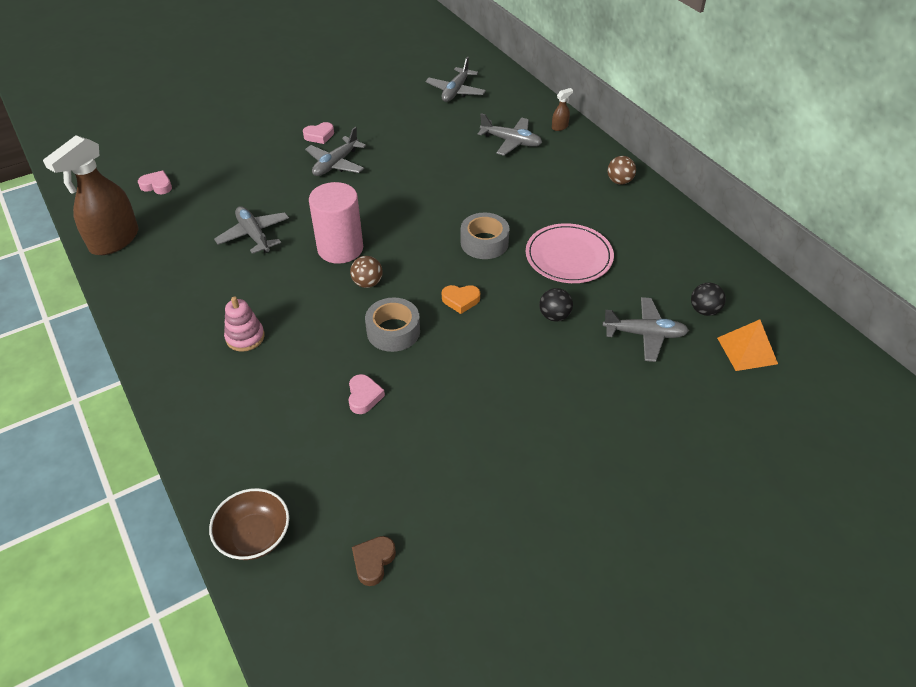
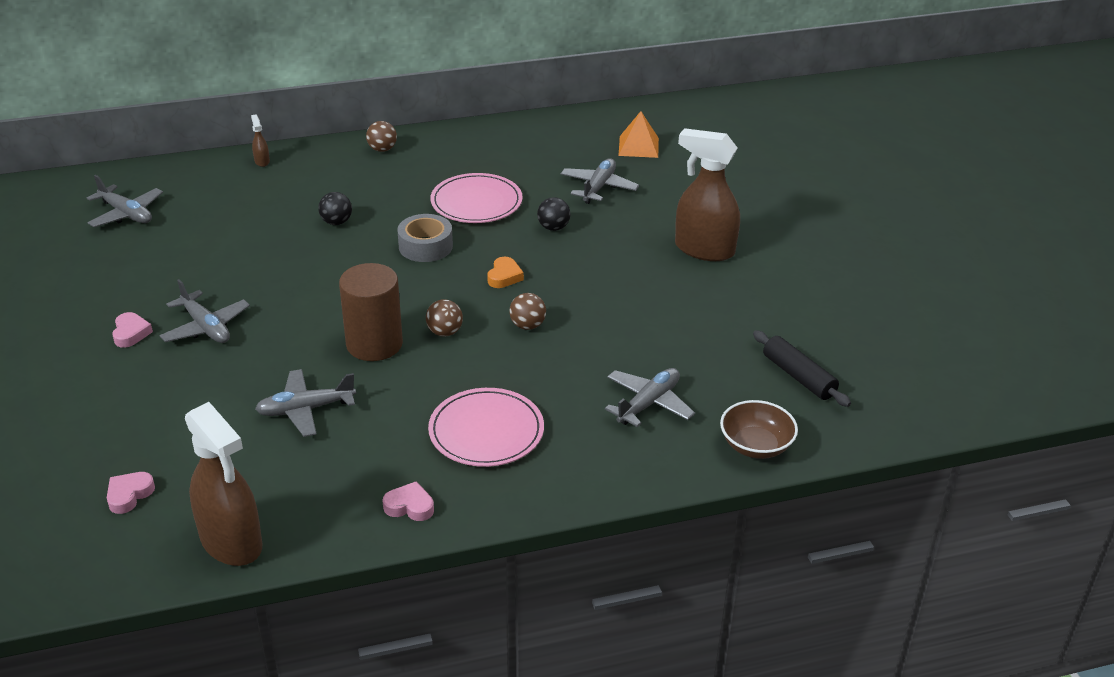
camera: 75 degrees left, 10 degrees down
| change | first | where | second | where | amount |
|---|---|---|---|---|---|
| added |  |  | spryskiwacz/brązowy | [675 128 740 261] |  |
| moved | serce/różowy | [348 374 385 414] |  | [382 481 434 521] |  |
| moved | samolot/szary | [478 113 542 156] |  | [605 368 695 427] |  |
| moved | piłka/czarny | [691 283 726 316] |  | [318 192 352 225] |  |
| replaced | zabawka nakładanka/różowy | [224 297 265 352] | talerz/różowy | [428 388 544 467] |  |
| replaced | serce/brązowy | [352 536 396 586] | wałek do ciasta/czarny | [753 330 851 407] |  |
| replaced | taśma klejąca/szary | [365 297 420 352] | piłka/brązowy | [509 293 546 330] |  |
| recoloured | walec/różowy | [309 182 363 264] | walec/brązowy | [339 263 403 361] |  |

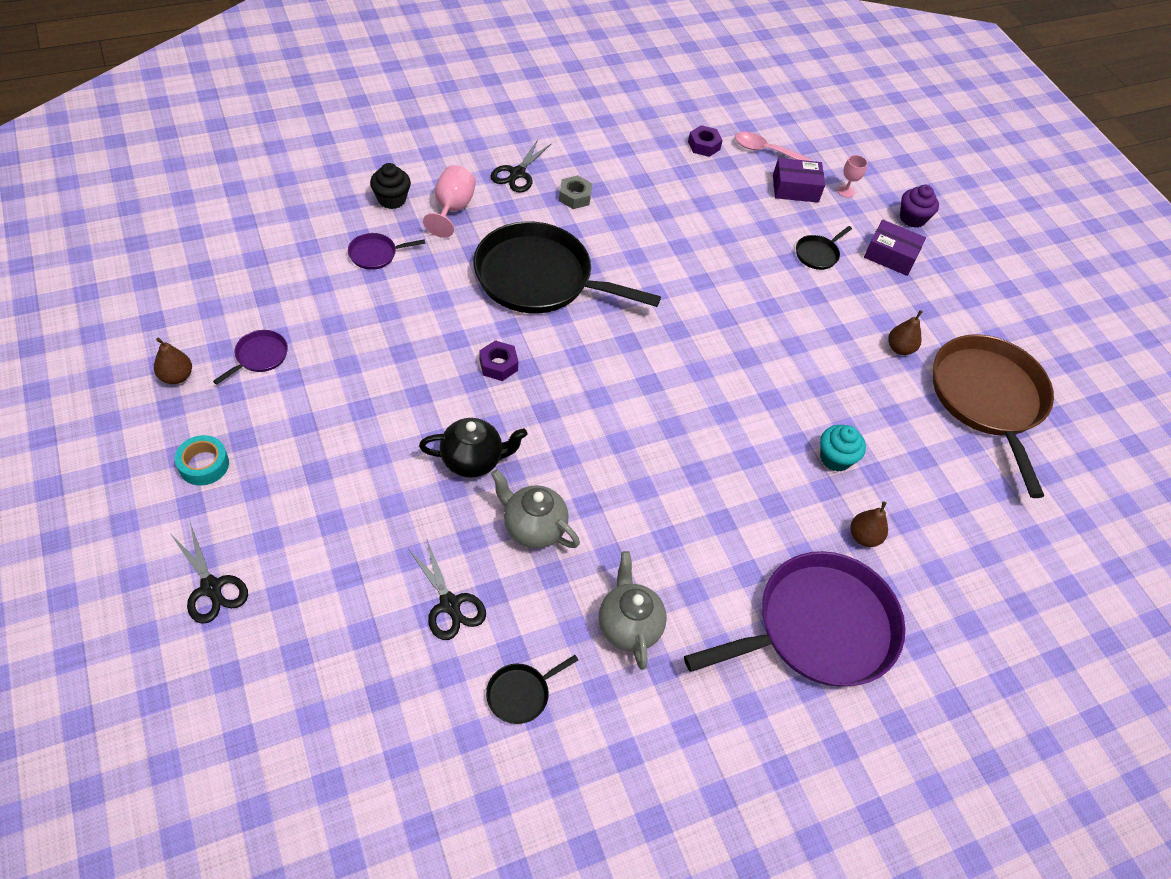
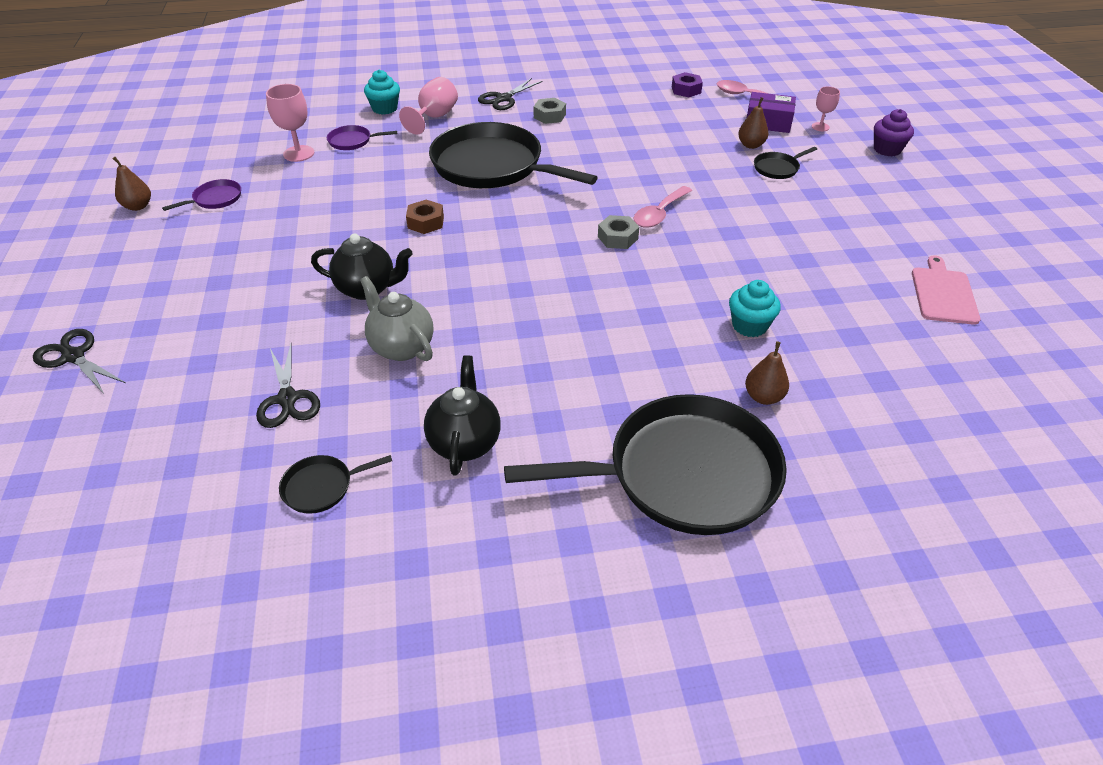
camera: 20 degrees right, 10 degrees down
| change | first | where | second | where | amount |
|---|---|---|---|---|---|
| removed | taśma klejąca/turkusowy | [175 435 229 485] |  |  |  |
| removed | pudełko/fioletowy | [864 220 926 276] |  |  |  |
| added |  |  | kielich/różowy | [266 84 314 162] |  |
| added |  |  | nakrętka/szary | [598 215 639 249] |  |
| added |  |  | łyżka/różowy | [633 186 692 228] |  |
| moved | gruszka/brązowy | [888 310 923 355] |  | [738 97 769 149] |  |
| replaced | patelnia/brązowy | [933 334 1054 498] | deska do krojenia/różowy | [912 256 981 325] |  |
| recoloured | muffinka/czarny | [370 163 411 209] | muffinka/turkusowy | [364 70 400 114] |  |
| recoloured | nakrętka/fioletowy | [480 340 518 381] | nakrętka/brązowy | [406 200 444 234] |  |
| recoloured | imbryk/szary | [599 551 667 670] | imbryk/czarny | [424 355 501 476] |  |
| recoloured | patelnia/fioletowy | [684 551 905 687] | patelnia/czarny | [504 394 787 535] |  |
| turned | nożyczki/czarny | [171 523 248 624] |  | [33 329 126 395] | 150 degrees clockwise |

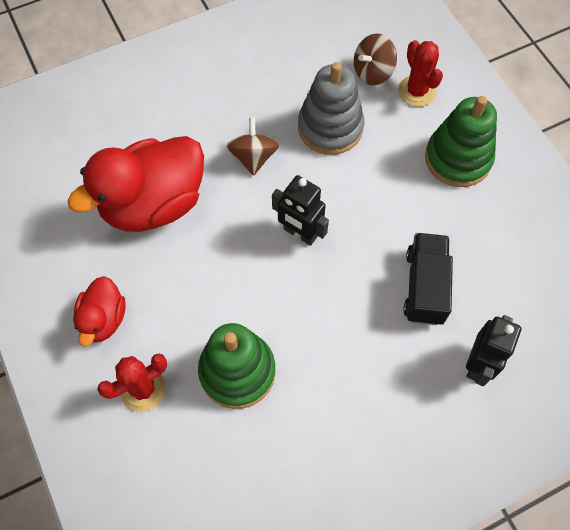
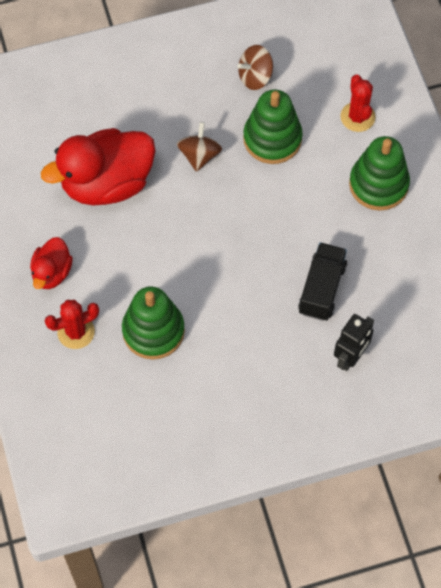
camera: 10 degrees right, 0 degrees up
| change | first | where | second | where | amount |
|---|---|---|---|---|---|
| removed | robot/czarny | [272 175 329 246] |  |  |  |
| moved | bączek/brązowy | [354 34 397 85] |  | [238 45 273 90] |  |
| recoloured | zabawka nakładanka/szary | [298 62 364 155] | zabawka nakładanka/zielony | [243 90 303 164] |  |

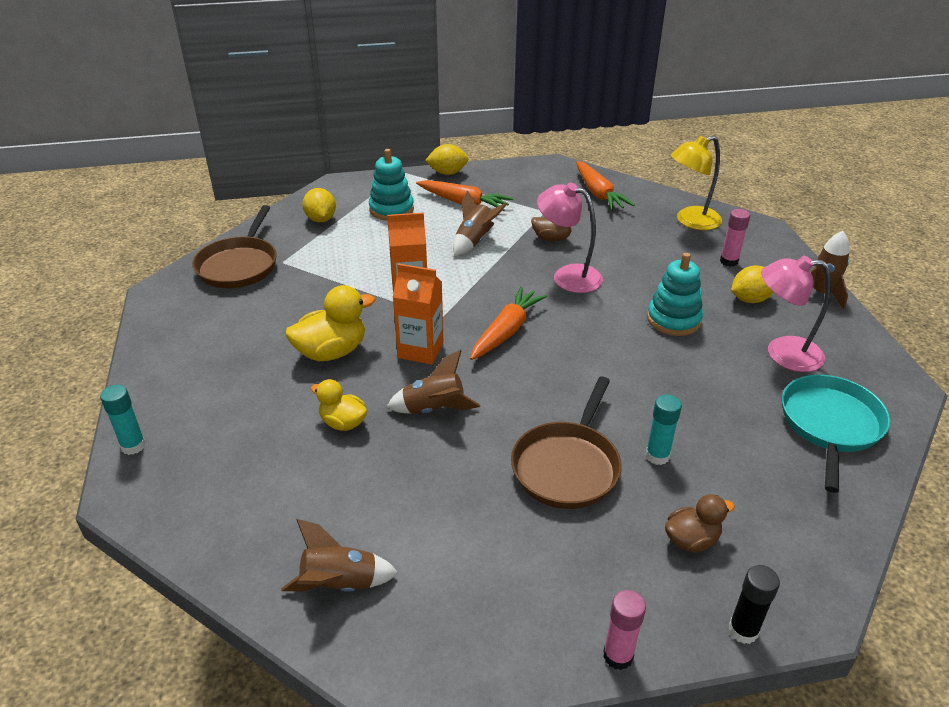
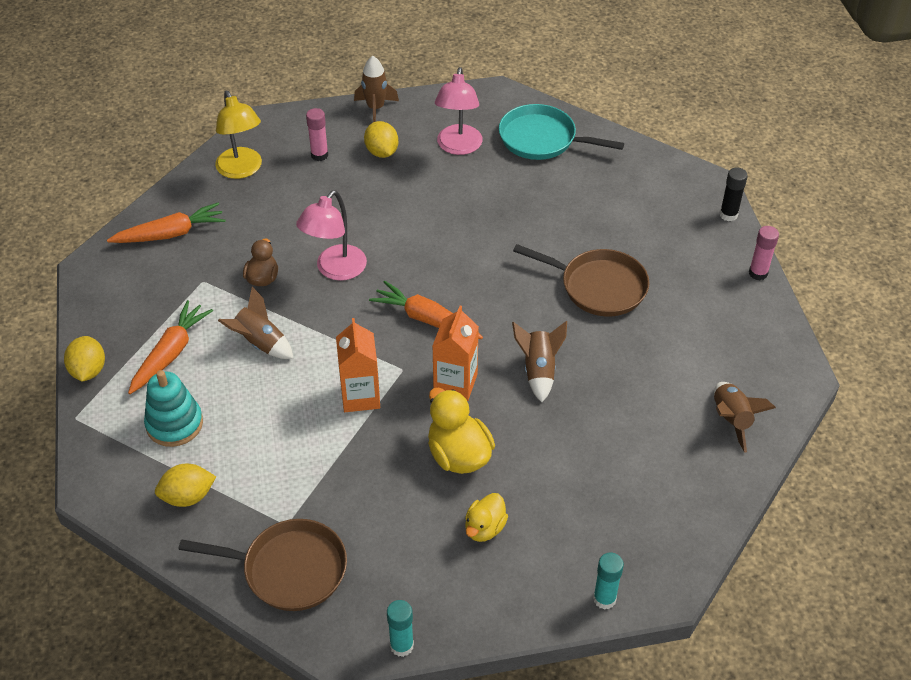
camera: 90 degrees left, 10 degrees up
| change | first | where | second | where | amount |
|---|---|---|---|---|---|
| removed | zabawka nakładanka/turkusowy | [647 253 703 336] |  |  |  |
| removed | kaczka/brązowy | [665 494 735 552] |  |  |  |
| moved | kaczka/żółty | [310 379 367 431] |  | [465 493 508 542] |  |
| moved | klej w sztyfcie/turkusowy | [646 394 682 465] |  | [387 600 414 657] |  |

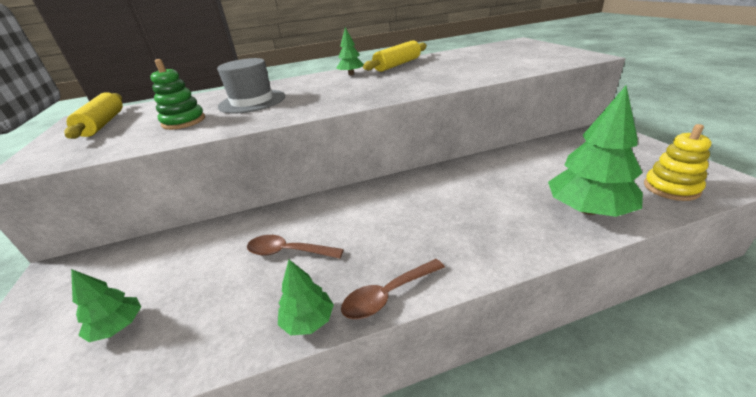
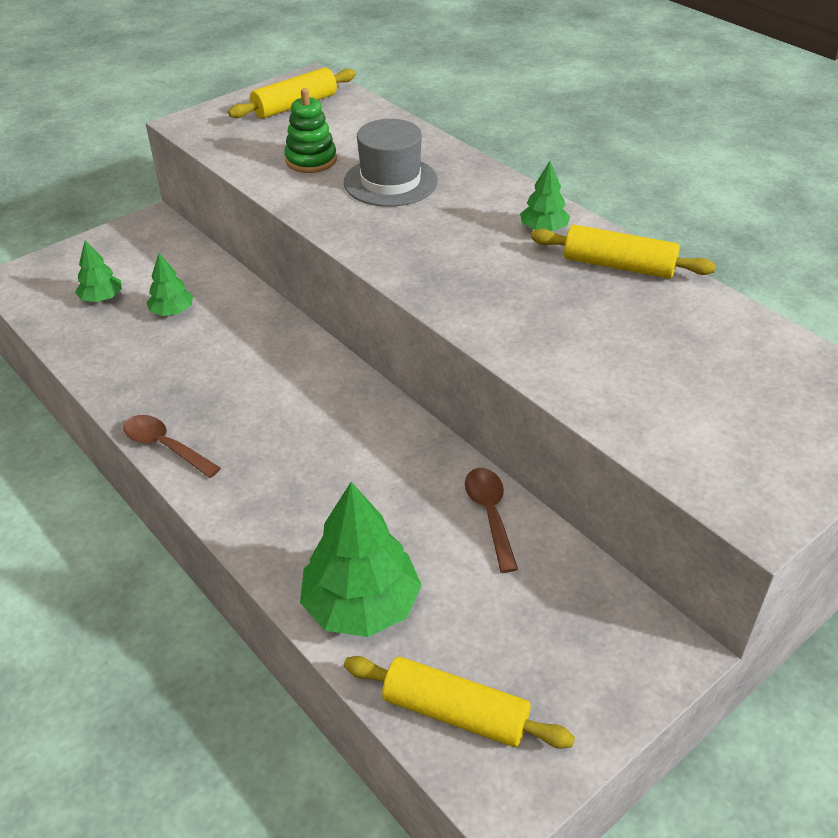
camera: 65 degrees right, 10 degrees up
| change | first | where | second | where | amount |
|---|---|---|---|---|---|
| moved | łyżka/brązowy | [247 235 344 259] |  | [465 468 518 573] |  |
| moved | drzewko/zielony | [278 260 334 336] |  | [146 253 193 316] |  |
| replaced | zabawka nakładanka/żółty | [644 124 711 201] | wałek do ciasta/żółty | [344 656 575 749] |  |

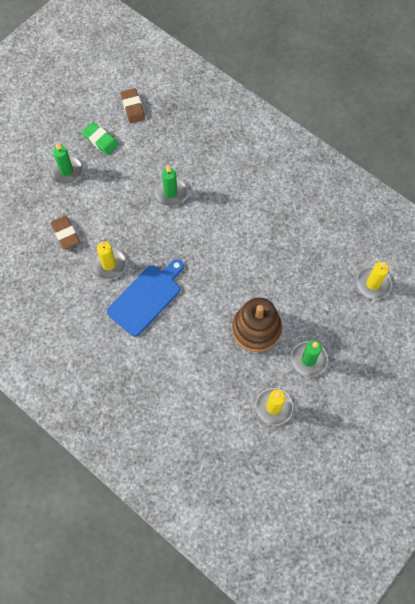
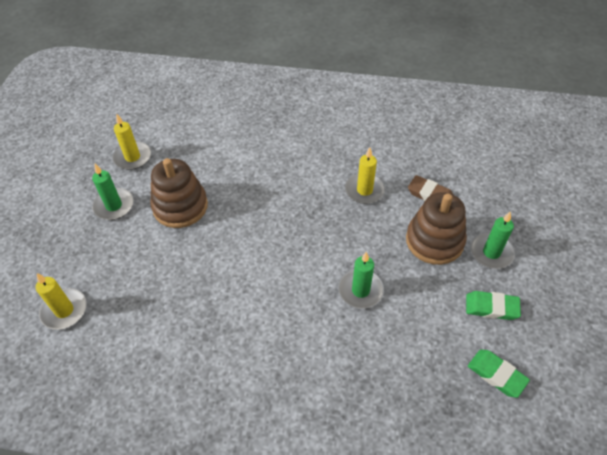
camera: 150 degrees right, 15 degrees down
| change | first | where | second | where | amount |
|---|---|---|---|---|---|
| removed | deska do krojenia/niebieski | [107 259 184 337] |  |  |  |
| added |  |  | zabawka nakładanka/brązowy | [406 192 467 265] |  |
| recoloured | gumka do mazania/brązowy | [121 88 145 123] | gumka do mazania/zielony | [468 350 530 398] |  |

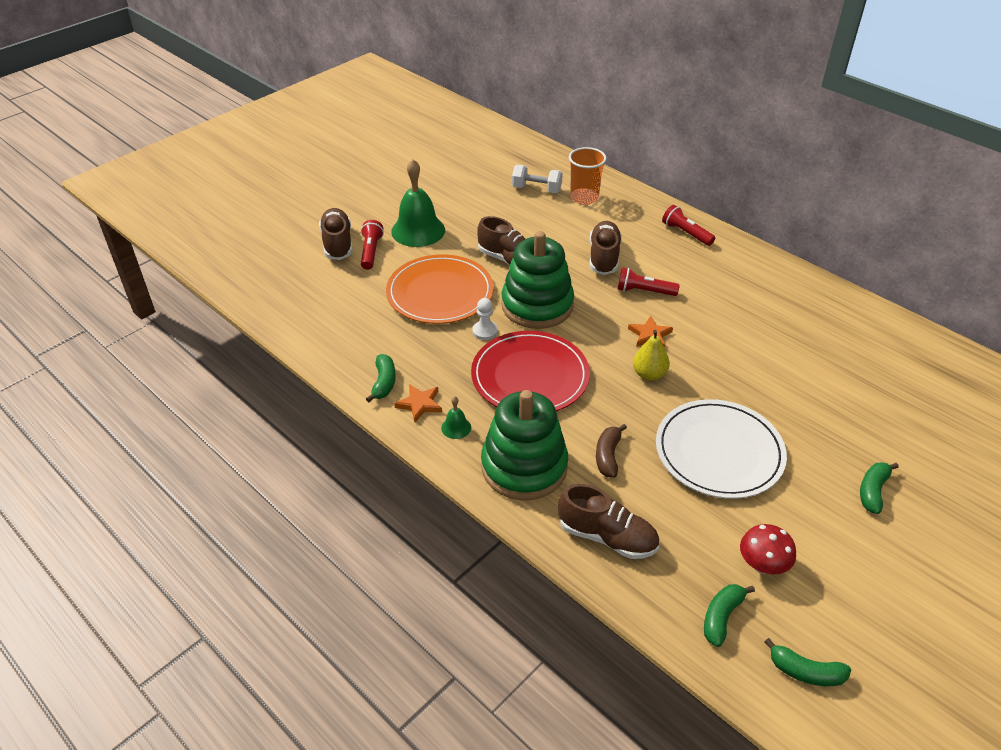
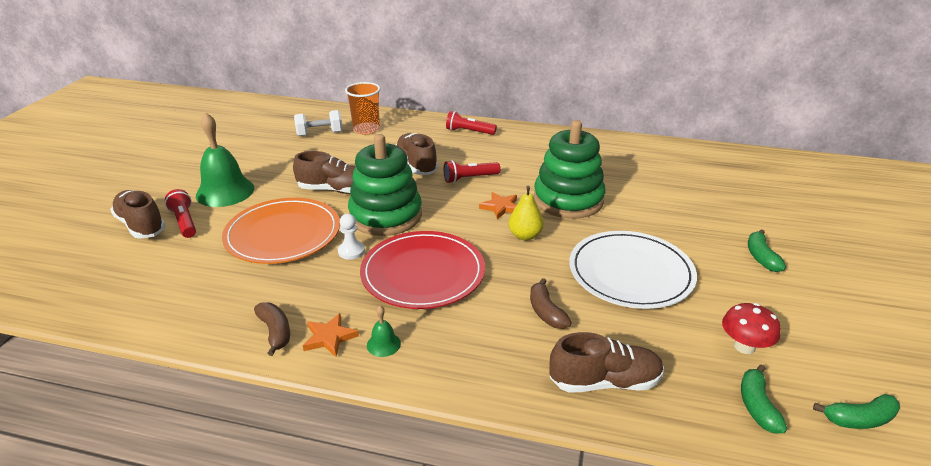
camera: 30 degrees left, 10 degrees down
| change | first | where | second | where | amount |
|---|---|---|---|---|---|
| moved | zabawka nakładanka/zielony | [481 390 568 501] |  | [534 120 606 219] |  |
| recoloured | banan/zielony | [366 354 396 402] | banan/brązowy | [254 302 290 356] |  |

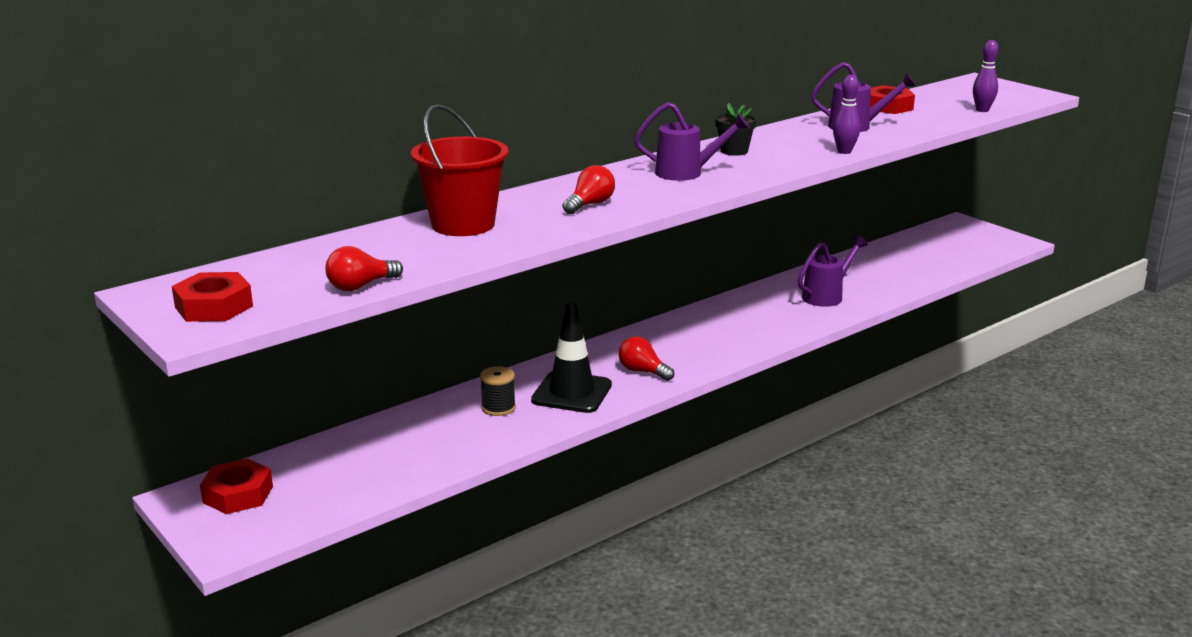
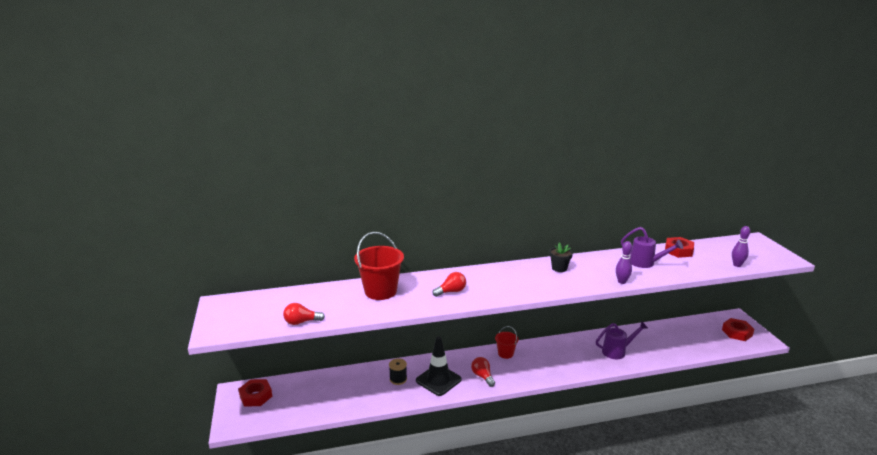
camera: 25 degrees right, 0 degrees up
| change | first | where | second | where | amount |
|---|---|---|---|---|---|
| removed | konewka/fioletowy | [634 102 750 181] |  |  |  |
| added |  |  | wiadro/czerwony | [495 326 519 359] |  |
| moved | nakrętka/czerwony | [172 272 253 322] |  | [722 318 754 341] |  |

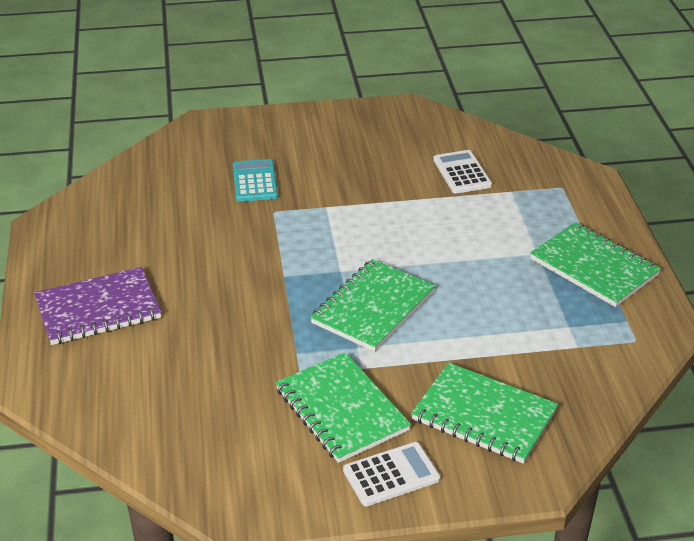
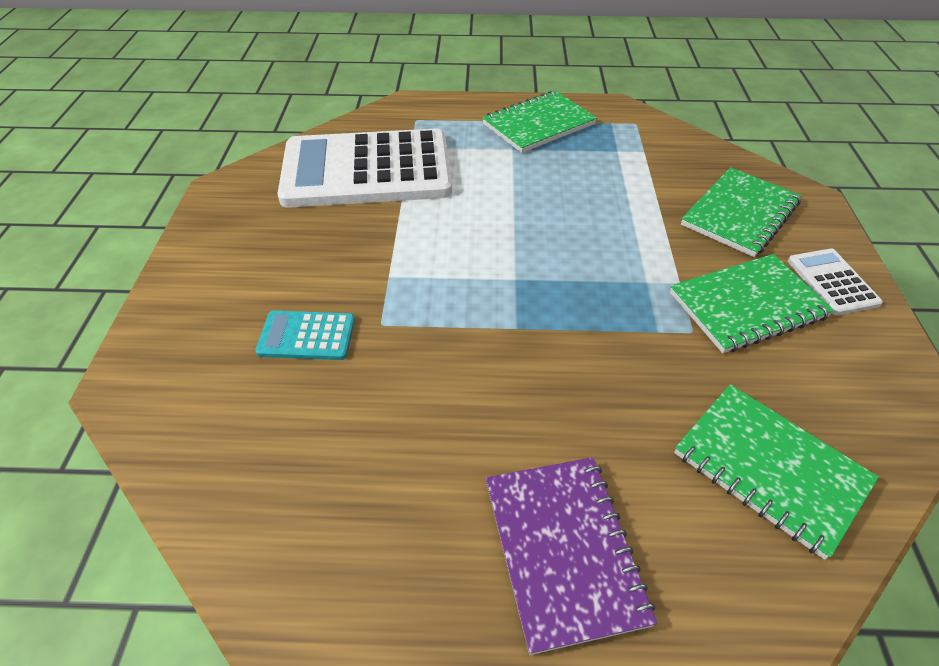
camera: 80 degrees left, 10 degrees up
| change | first | where | second | where | amount |
|---|---|---|---|---|---|
| moved | zeszyt/zielony | [310 259 435 352] |  | [674 384 879 560] |  |
| resized | kalkulator/biały | [433 150 492 194] |  | [277 128 452 208] | x2.41 |

